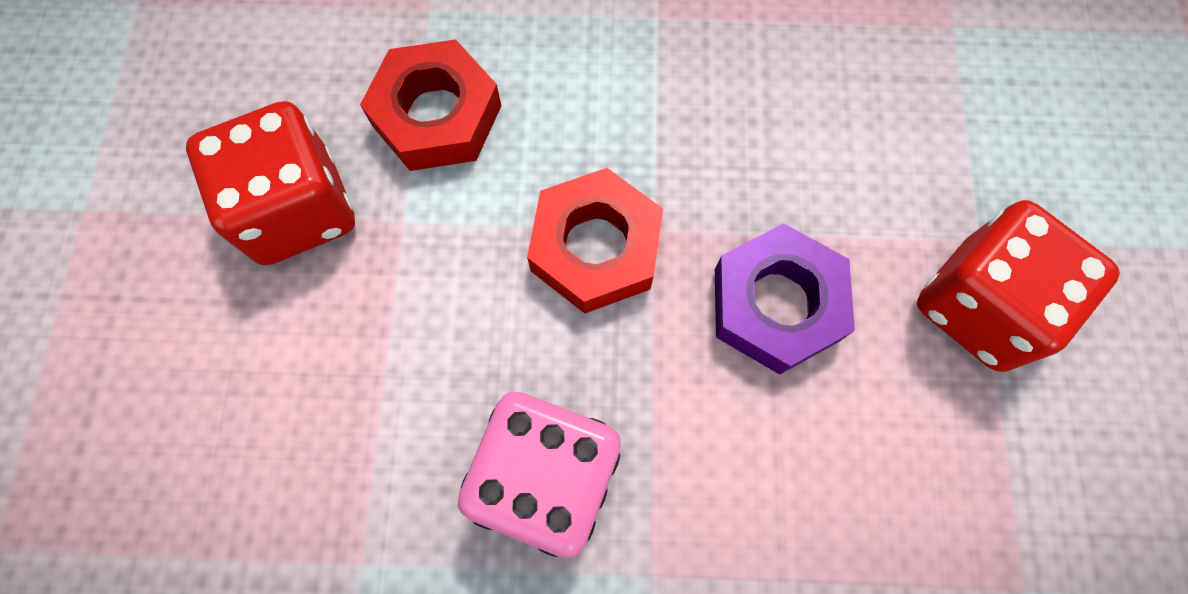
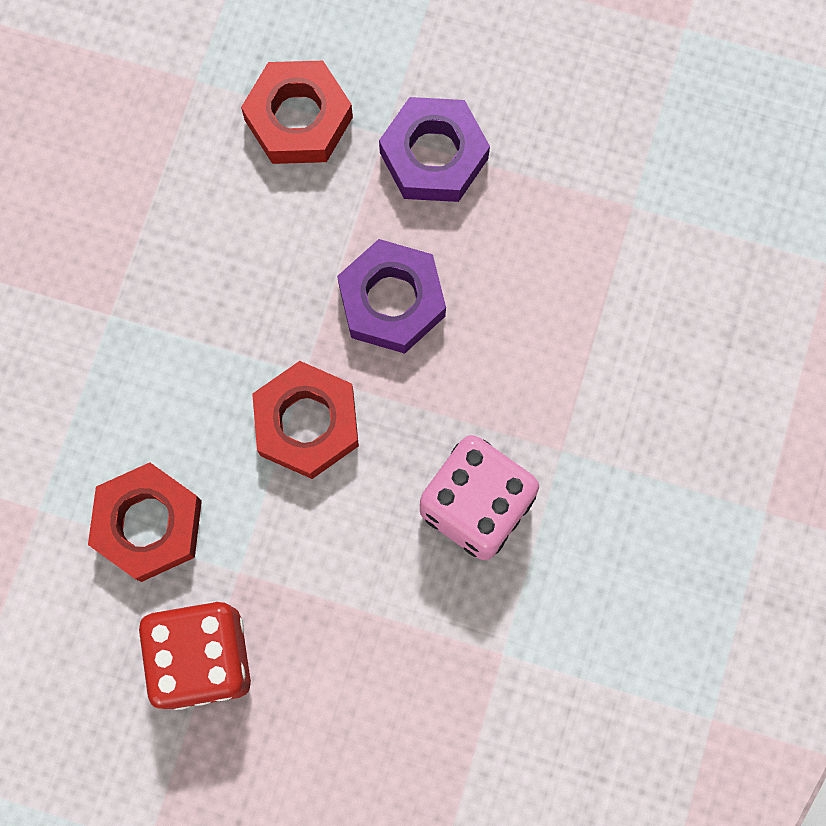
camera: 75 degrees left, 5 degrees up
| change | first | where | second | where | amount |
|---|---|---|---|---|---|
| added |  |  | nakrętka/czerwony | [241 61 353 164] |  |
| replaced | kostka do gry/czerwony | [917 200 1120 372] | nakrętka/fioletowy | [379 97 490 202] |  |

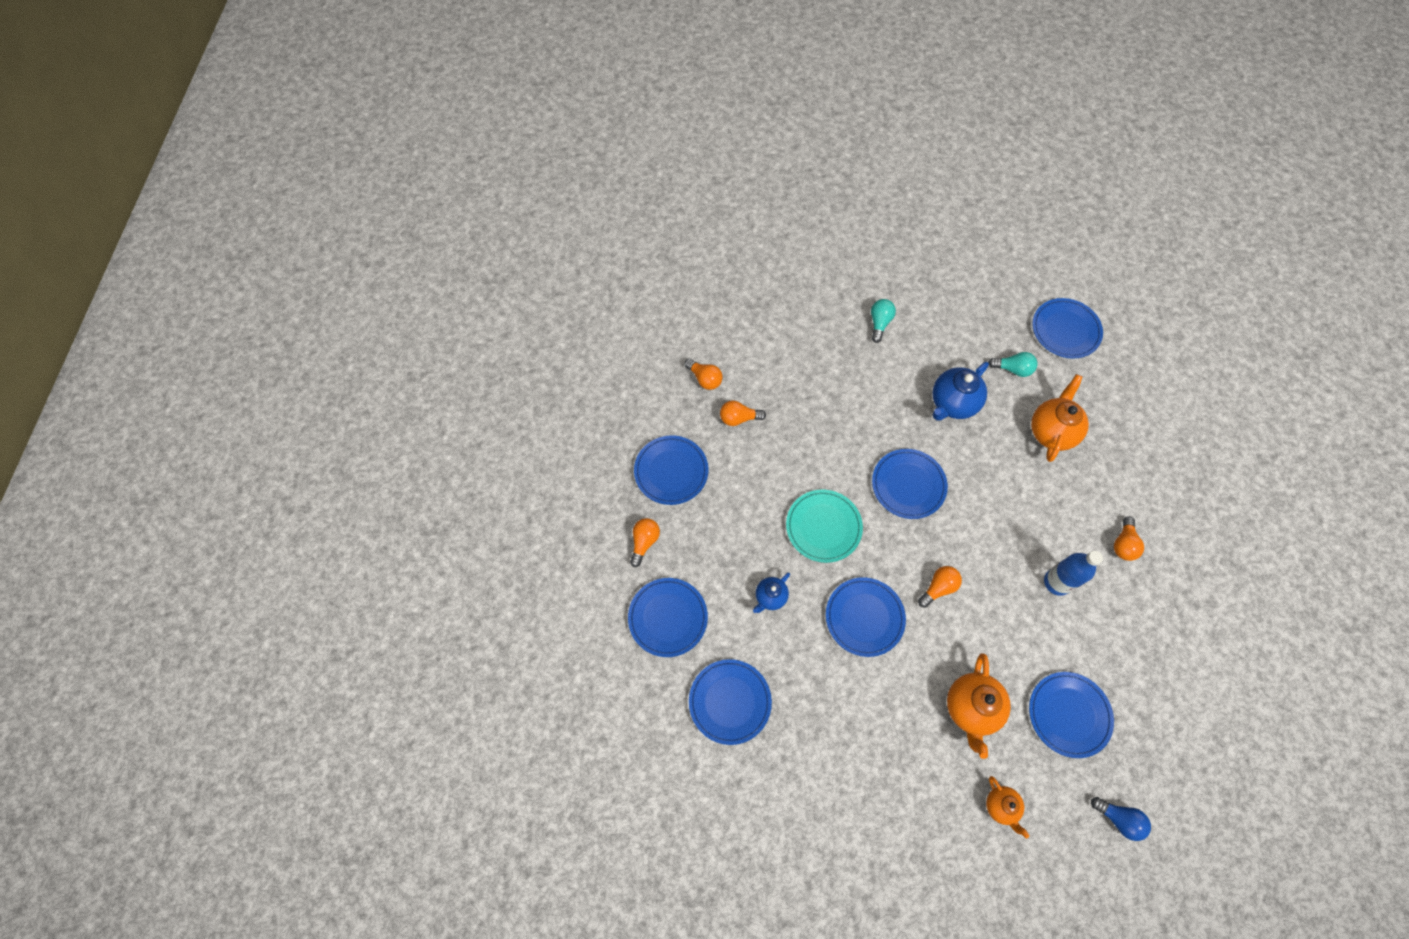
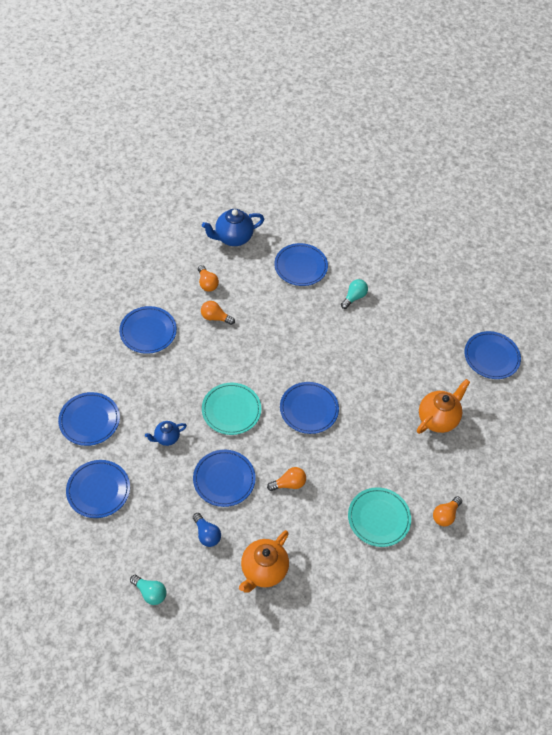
camera: 20 degrees right, 10 degrees down
| change | first | where | second | where | amount |
|---|---|---|---|---|---|
| removed | żarówka/pomarańczowy | [630 518 660 567] |  |  |  |
| removed | imbryk/pomarańczowy | [986 776 1029 838] |  |  |  |
| moved | imbryk/niebieski | [932 362 989 421] |  | [202 209 264 246] |  |
| moved | żarówka/turkusowy | [988 352 1037 377] |  | [130 575 166 605] |  |
| moved | talerz/niebieski | [1029 672 1114 758] |  | [274 243 328 286] |  |
| moved | żarówka/niebieski | [1091 797 1151 841] |  | [193 513 221 547] |  |
| replaced | butelka/niebieski | [1044 551 1103 596] | talerz/turkusowy | [348 487 411 547] |  |

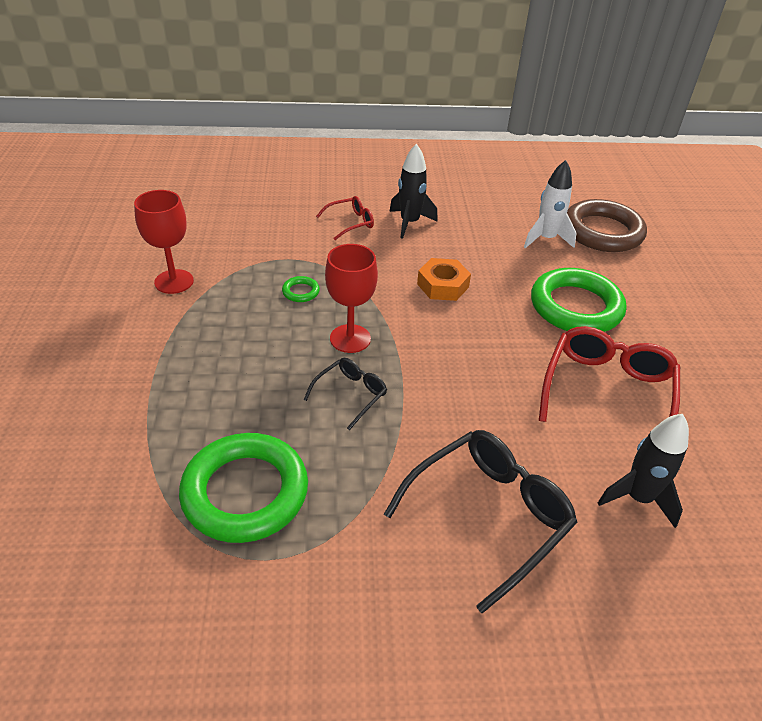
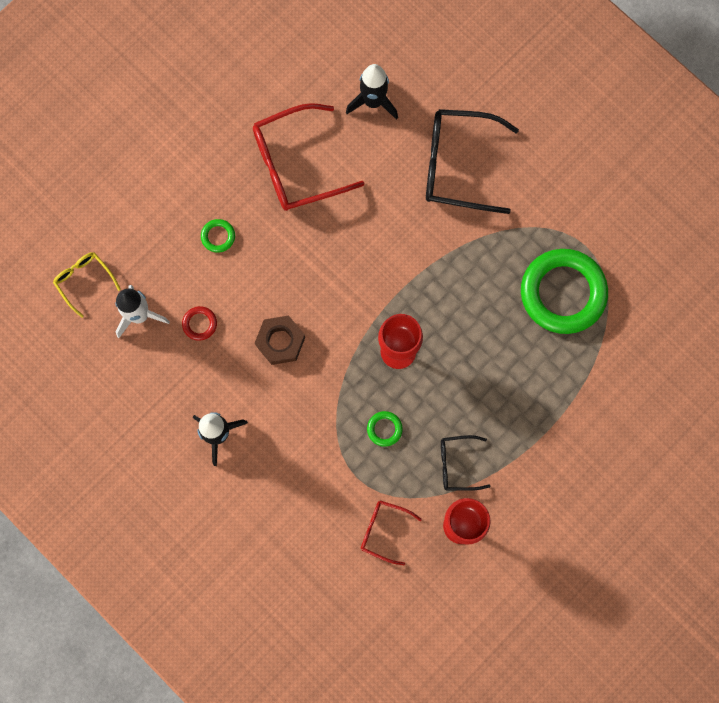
camera: 130 degrees left, 35 degrees up
| change | first | where | second | where | amount |
|---|---|---|---|---|---|
| added |  |  | pierścień/czerwony | [182 306 217 341] |  |
| moved | okulary/czarny | [304 358 387 430] |  | [441 435 491 491] |  |
| moved | okulary/czerwony | [316 196 374 240] |  | [361 501 422 565] |  |
| replaced | pierścień/brązowy | [567 199 647 252] | okulary/żółty | [53 252 121 318] |  |
| recoloured | nakrętka/pomarańczowy | [417 258 471 301] | nakrętka/brązowy | [255 315 305 365] |  |
| resized | pierścień/zielony | [531 268 626 332] |  | [201 219 235 253] | x0.40 |

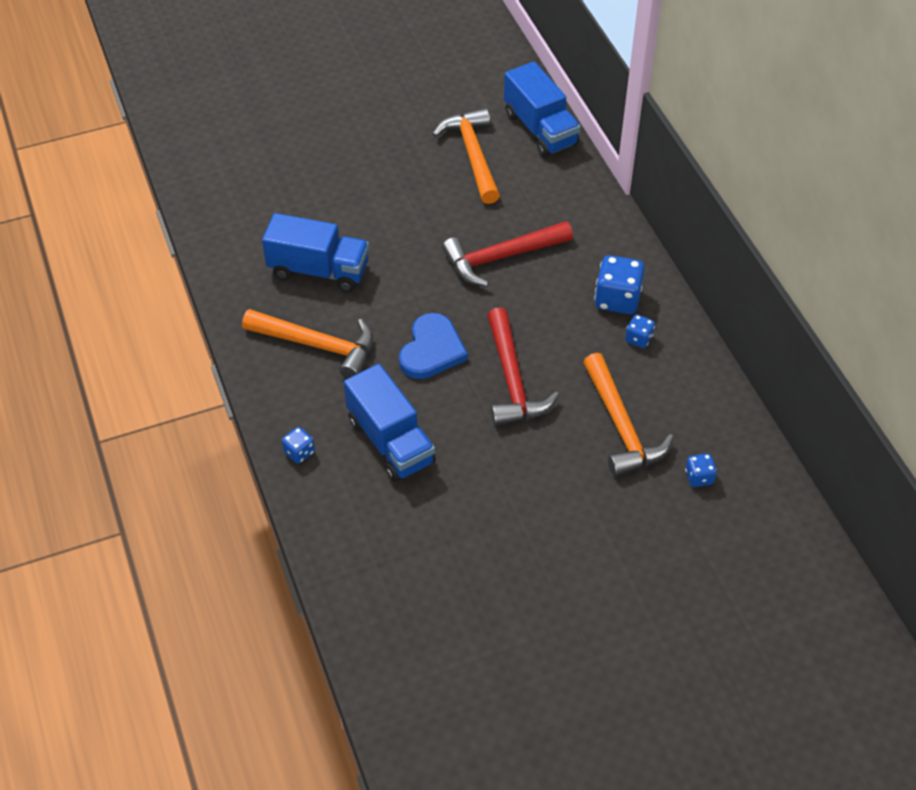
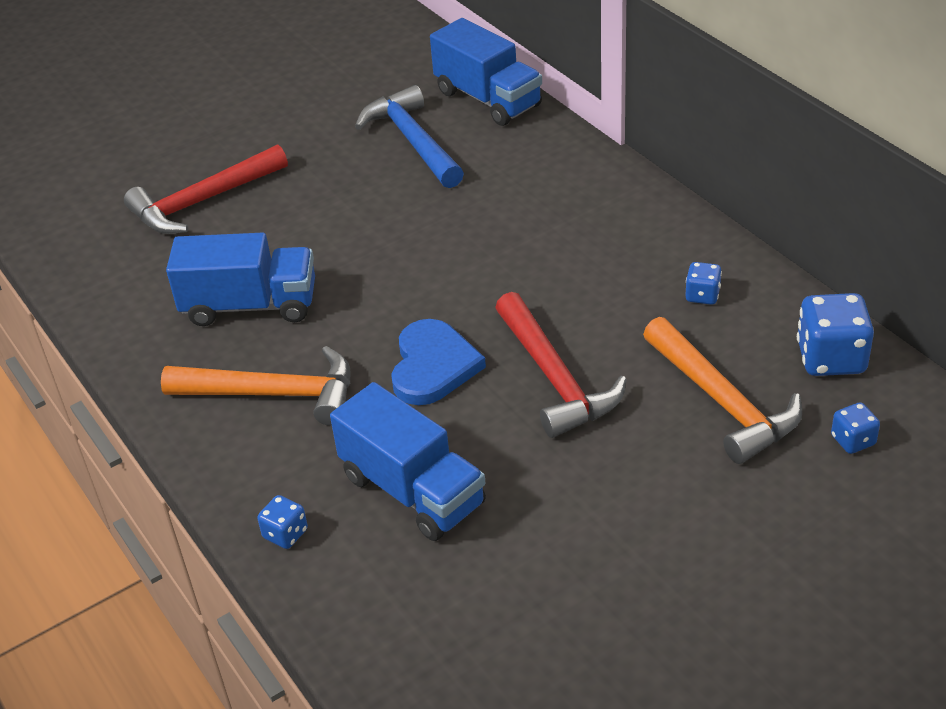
camera: 10 degrees left, 10 degrees down
| change | first | where | second | where | amount |
|---|---|---|---|---|---|
| moved | młotek/czerwony | [442 221 573 286] |  | [124 144 288 234] |  |
| moved | kostka do gry/niebieski | [594 255 645 314] |  | [797 293 874 376] |  |
| recoloured | młotek/pomarańczowy | [432 108 500 204] | młotek/niebieski | [355 85 464 188] |  |

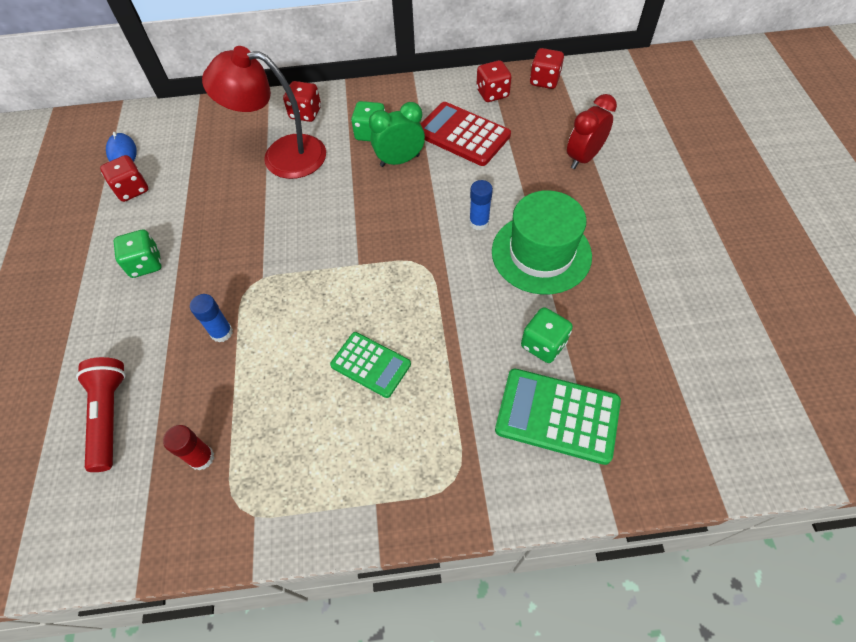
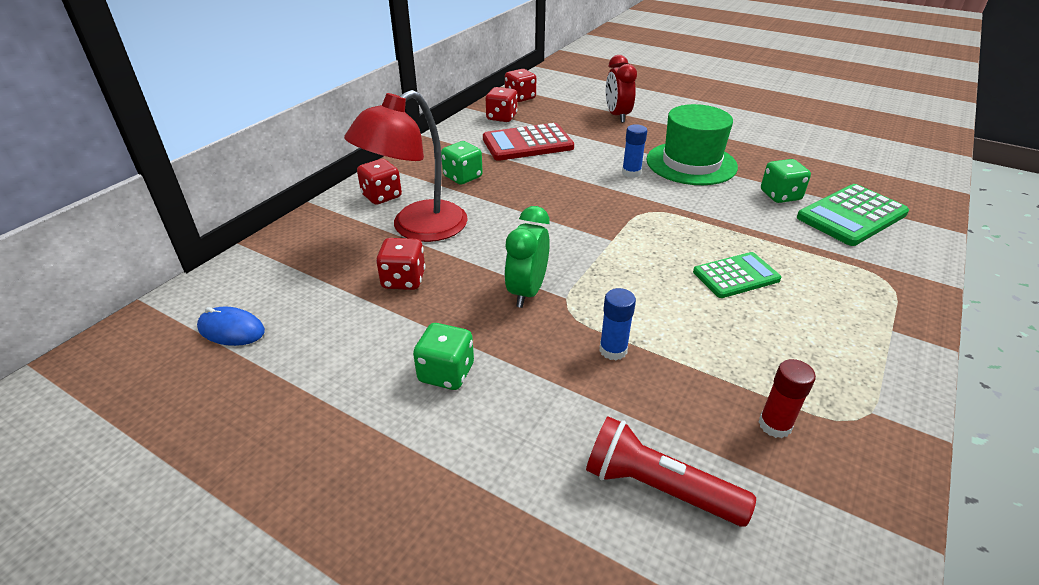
camera: 55 degrees left, 20 degrees down
| change | first | where | second | where | amount |
|---|---|---|---|---|---|
| moved | kostka do gry/czerwony | [100 155 148 202] |  | [376 238 425 290] |  |
| moved | budzik/zielony | [369 102 425 167] |  | [504 206 550 308] |  |

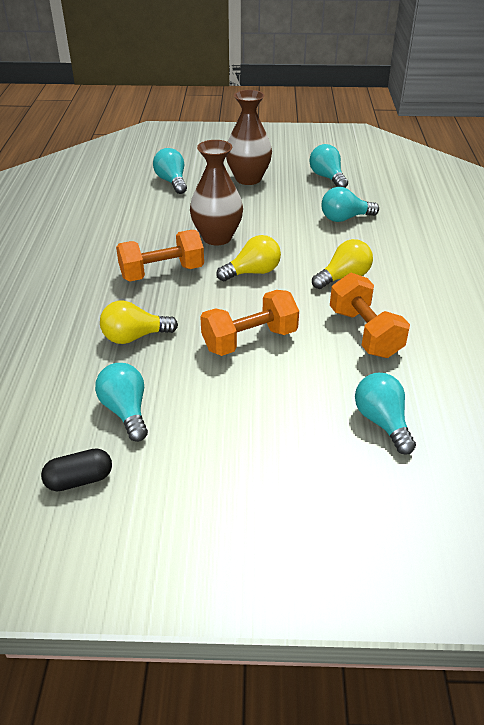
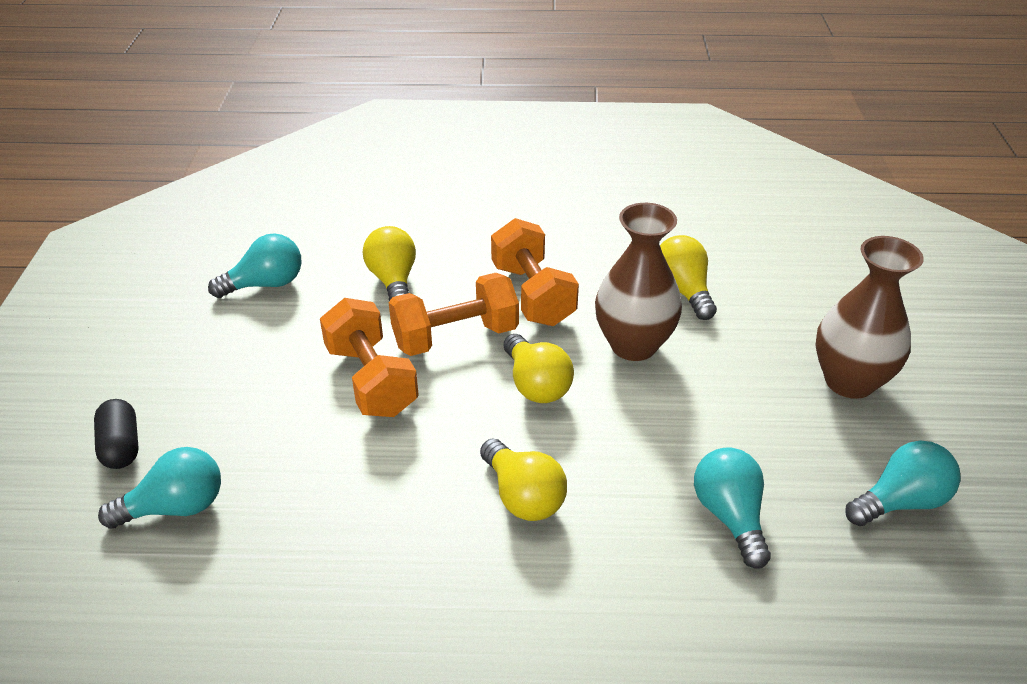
camera: 90 degrees right, 0 degrees up
| change | first | where | second | where | amount |
|---|---|---|---|---|---|
| removed | żarówka/turkusowy | [153 148 187 194] |  |  |  |
| added |  |  | żarówka/żółty | [660 235 717 320] |  |
| moved | kapsułka/czarny | [41 448 112 491] |  | [94 399 139 469] |  |
| moved | hantel/pomarańczowy | [330 273 410 358] |  | [389 273 519 356] |  |

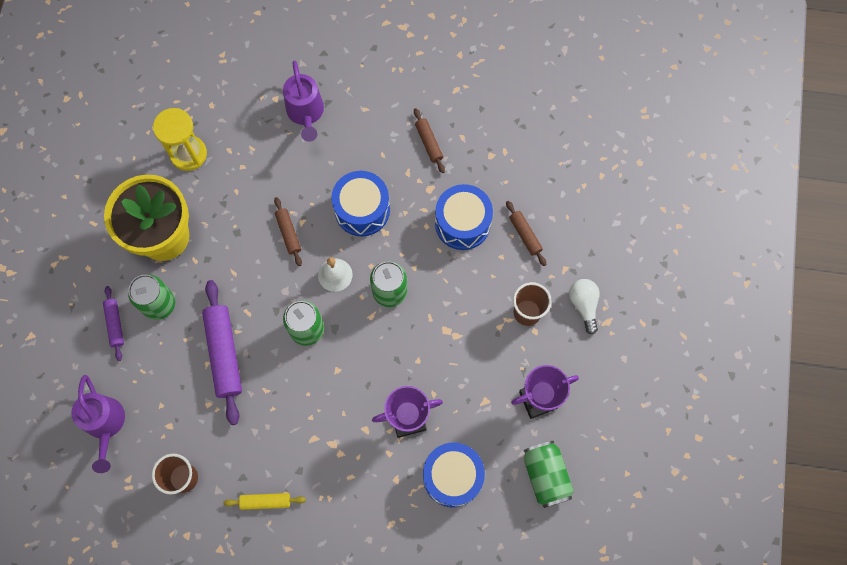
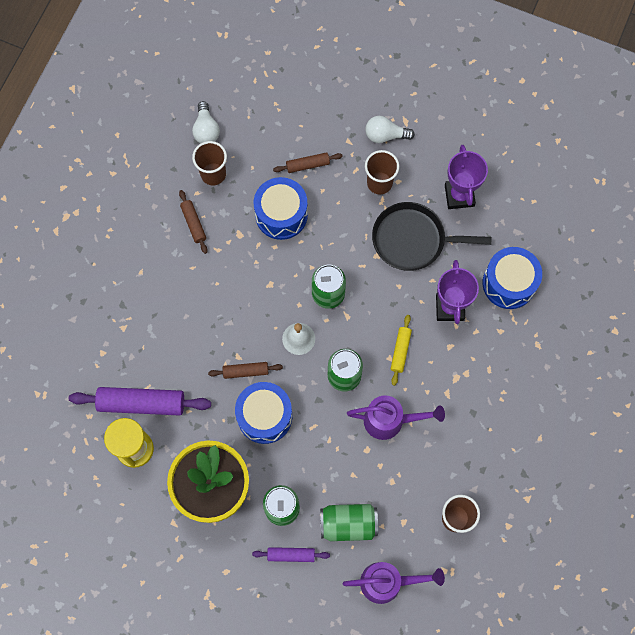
camera: 75 degrees left, 0 degrees up
| change | first | where | second | where | amount |
|---|---|---|---|---|---|
| added |  |  | żarówka/biały | [192 101 220 143] |  |
| added |  |  | szklanka/brązowy | [192 141 227 185] |  |
| added |  |  | patelnia/czarny | [372 202 492 271] |  |
| moved | wałek do ciasta/fioletowy | [202 280 242 425] |  | [69 387 211 415] |  |
| moved | wałek do ciasta/żółty | [223 493 306 510] |  | [391 315 412 386] |  |
| moved | konewka/fioletowy | [283 61 324 142] |  | [347 395 445 440] |  |
| moved | bęben/niebieski | [331 171 390 236] |  | [235 382 292 444] |  |
| moved | puszka/zielony | [524 441 574 508] |  | [320 504 378 541] |  |
| turned | wałek do ciasta/brązowy | [414 108 445 173] |  | [179 190 208 254] | 75 degrees clockwise |

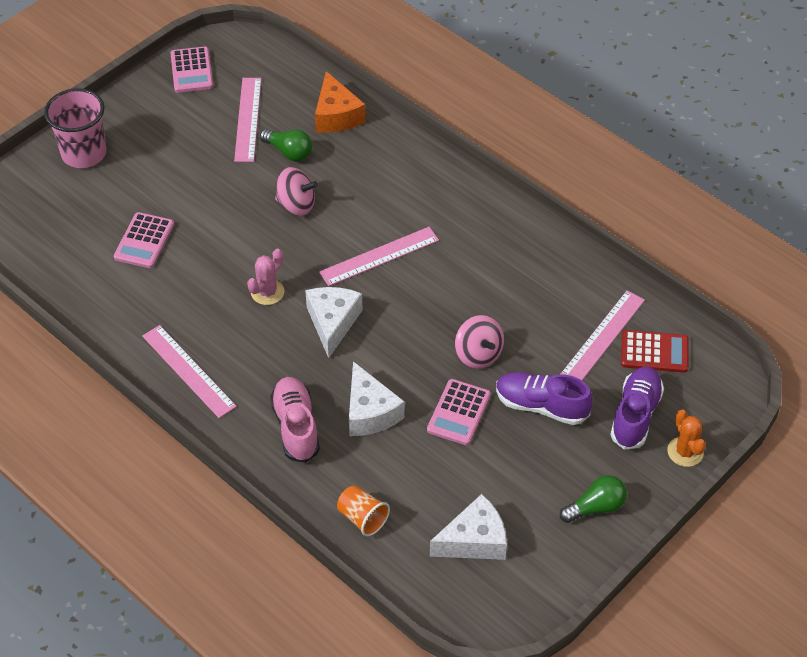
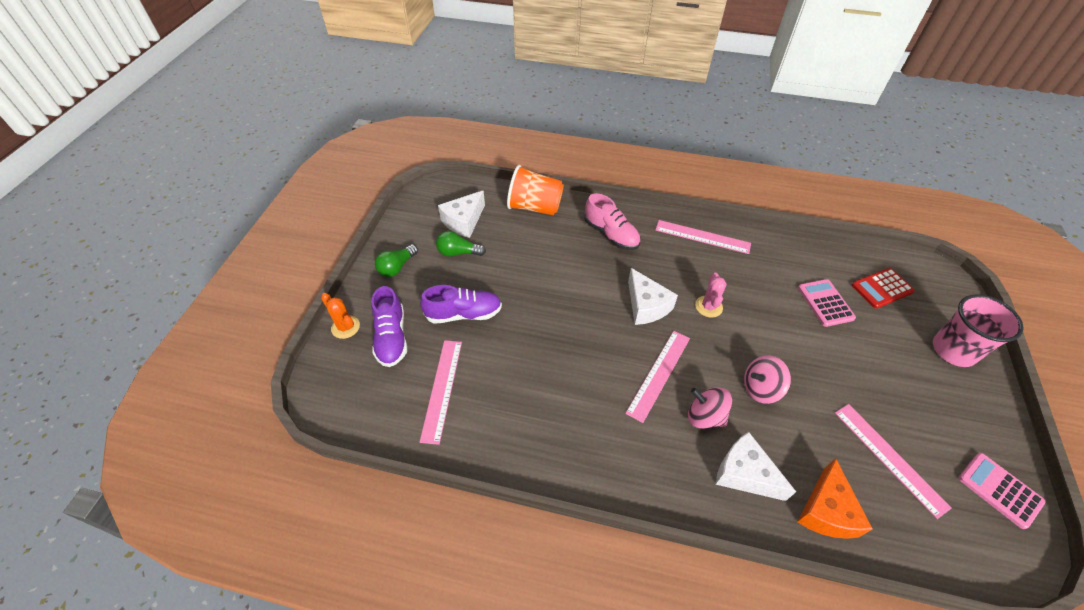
camera: 150 degrees right, 0 degrees up
| change | first | where | second | where | amount |
|---|---|---|---|---|---|
| removed | kalkulator/różowy | [427 379 491 445] |  |  |  |
| moved | żarówka/zielony | [260 129 312 161] |  | [436 231 486 257] |  |
| moved | ser/biały | [349 361 405 436] |  | [716 432 796 501] |  |
| moved | bączek/różowy | [455 315 504 369] |  | [688 387 732 429] |  |
| moved | kalkulator/czerwony | [621 330 689 373] |  | [852 268 915 309] |  |
| turned | ser/pomarańczowy | [315 71 366 133] |  | [797 458 873 539] | 120 degrees counterclockwise |
| resized | szklanka/pomarańczowy | [337 485 390 536] |  | [507 165 564 215] | x1.76 |

